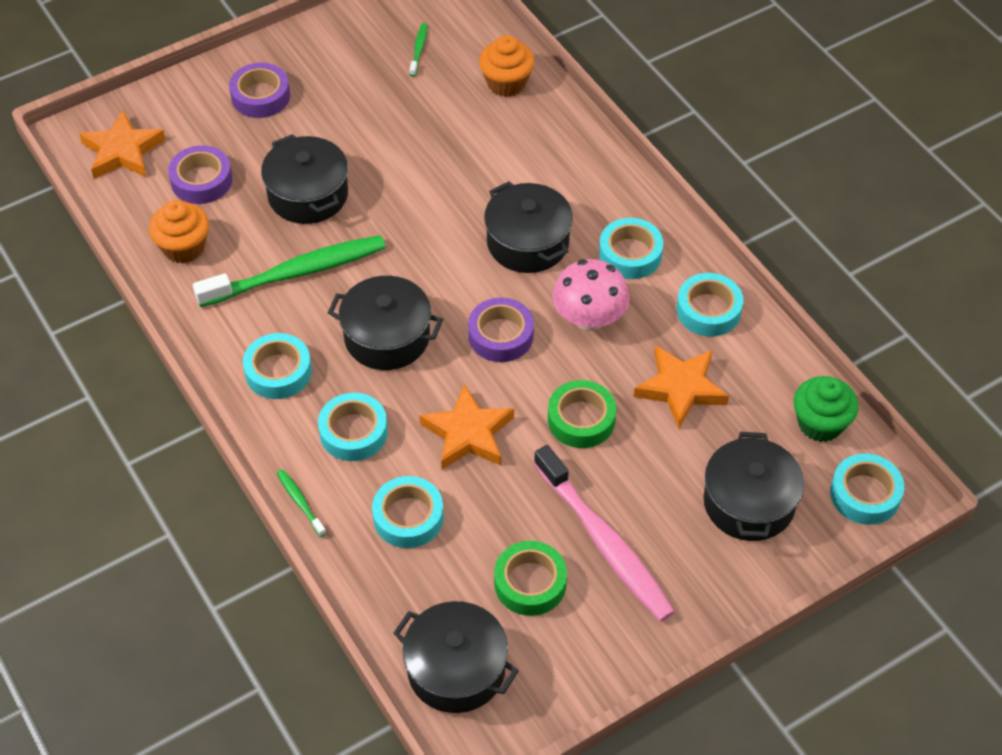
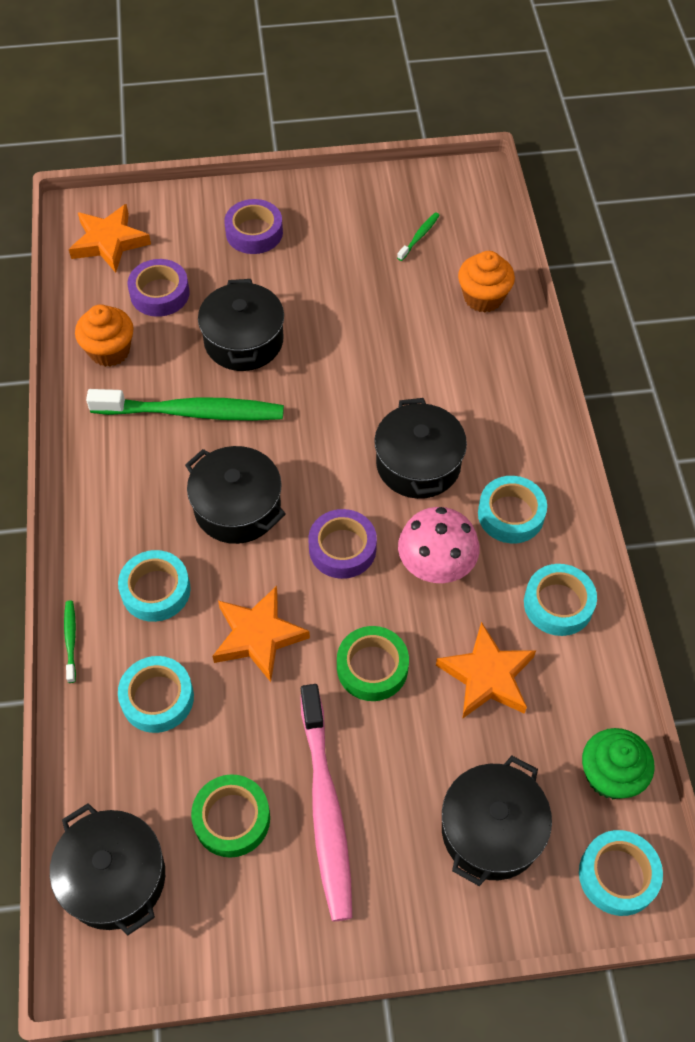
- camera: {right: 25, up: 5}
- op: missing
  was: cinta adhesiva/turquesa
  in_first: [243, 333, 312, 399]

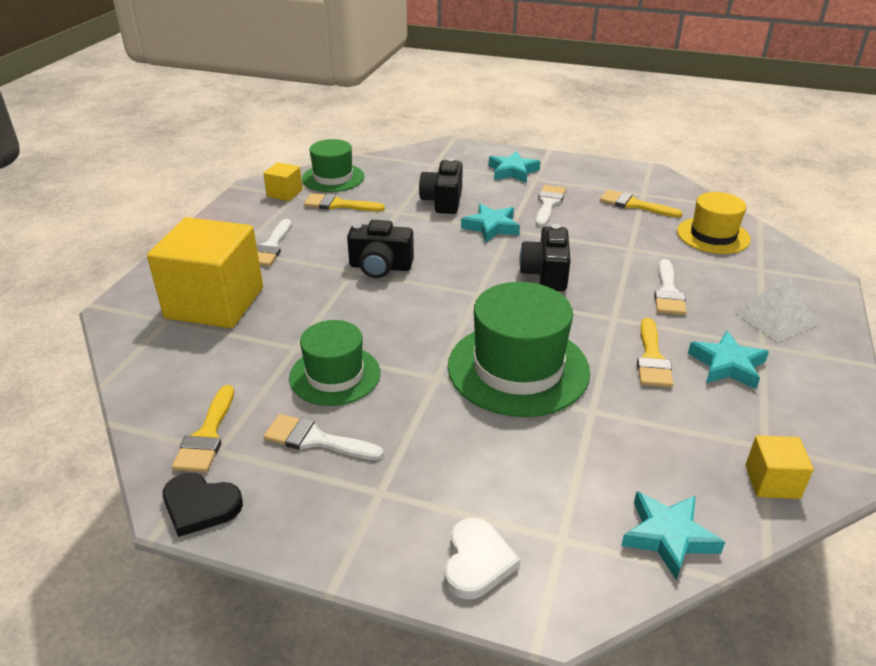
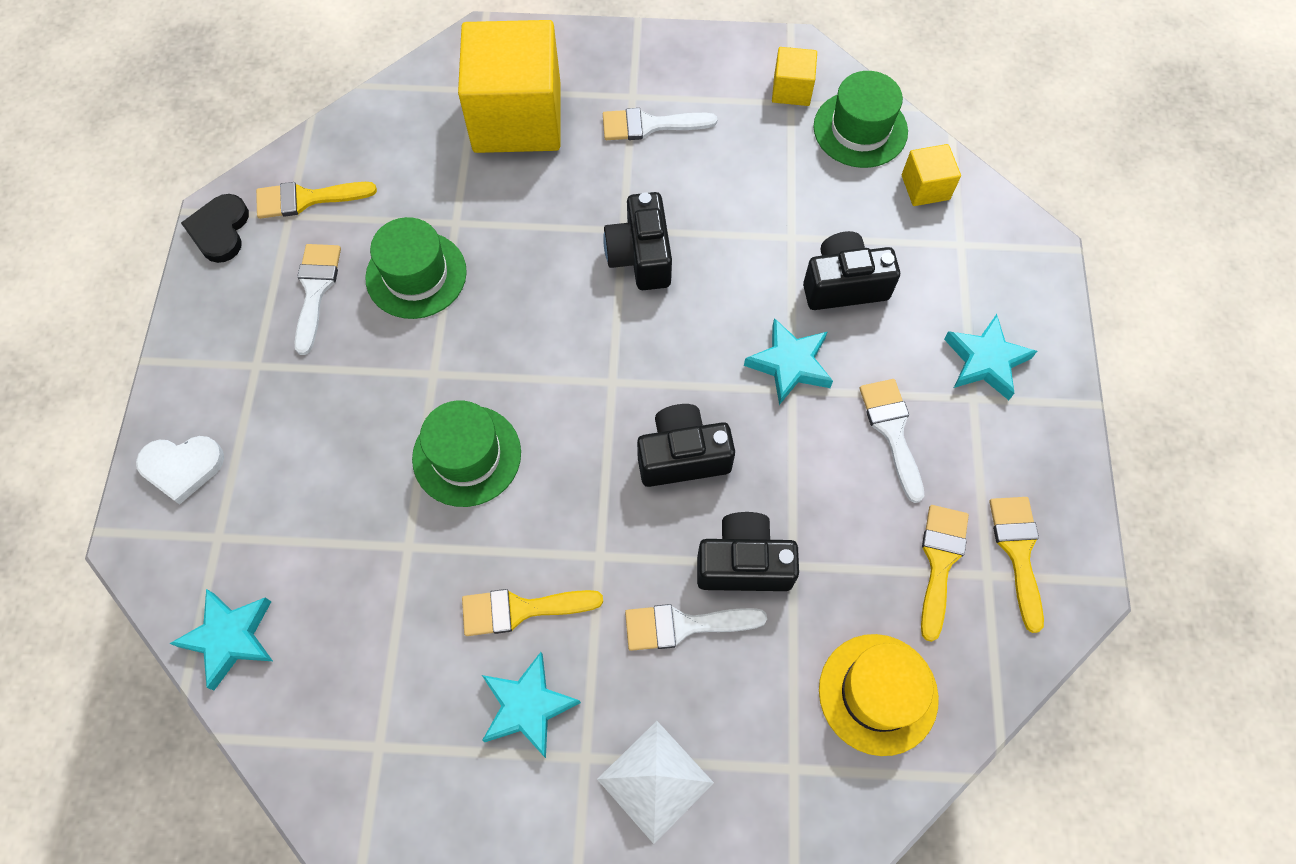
- camera: {right: 75, up: 30}
- op: spun
  was: pincel/blanco
  in_first: [536, 185, 566, 227]
  in_second: [860, 379, 924, 503]
  clockwise: -105
- op: relocated
  was: pincel/amarillo
  in_first: [304, 193, 385, 211]
  in_second: [990, 497, 1044, 633]
- op: size
  was: sombrero/verde
  in_first: [448, 282, 590, 417]
  in_second: [412, 401, 521, 507]
  ratio: 0.63
- op: relocated
  was: cubo/amarillo
  in_first: [746, 435, 814, 499]
  in_second: [902, 144, 961, 206]
- op: appeared
  now: cámara/negro
  in_second: [697, 512, 799, 591]

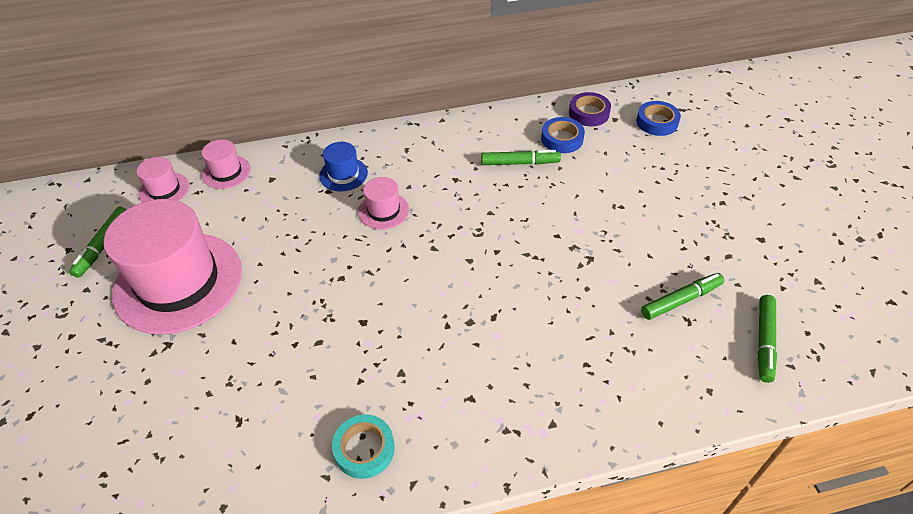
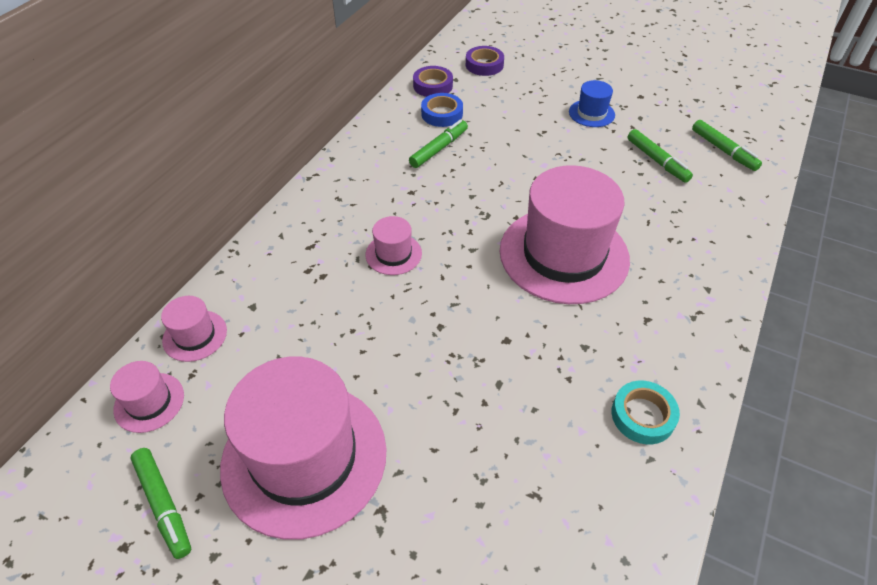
- camera: {right: -50, up: 0}
- op: colour
  was: cinta adhesiva/azul
  now: cinta adhesiva/morado
  in_first: [636, 101, 681, 136]
  in_second: [466, 46, 504, 76]
- op: relocated
  was: sombrero/azul
  in_first: [319, 142, 368, 192]
  in_second: [569, 80, 615, 127]
- op: spun
  was: rotulador/verde
  in_first: [641, 273, 724, 320]
  in_second: [627, 129, 693, 183]
  clockwise: 135
- op: appeared
  now: sombrero/rosa
  in_second: [500, 165, 630, 304]

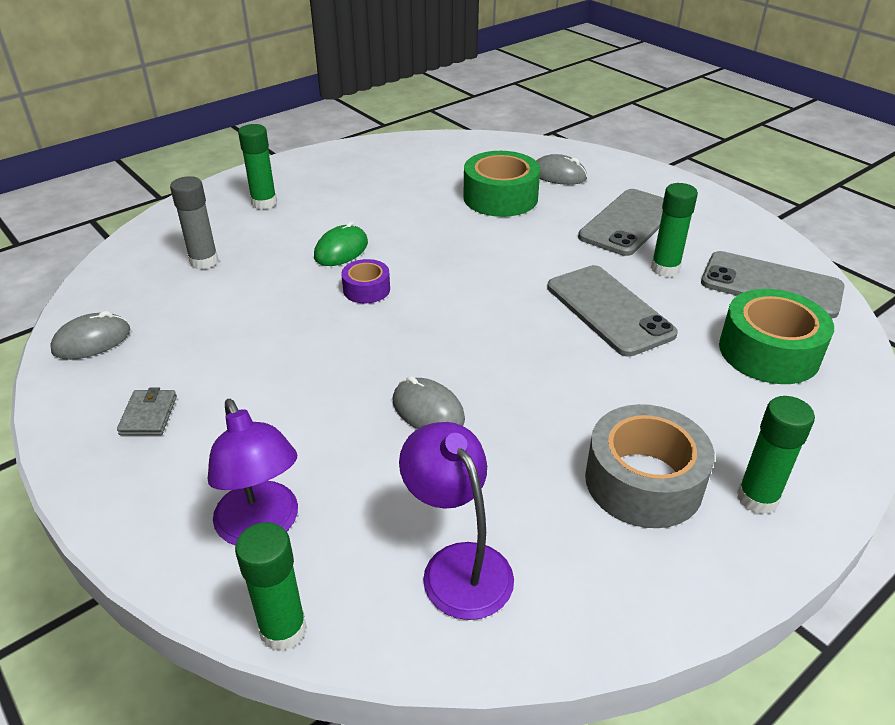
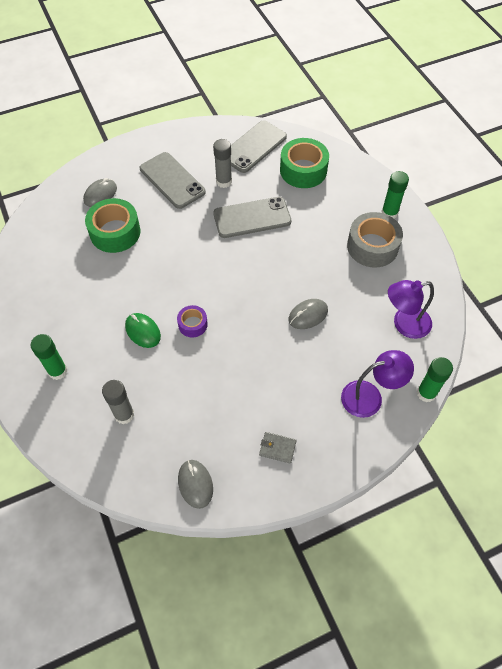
- camera: {right: -75, up: 20}
- op: colour
  was: barra de pegamento/verde
  now: barra de pegamento/gris
  in_first: [651, 183, 698, 277]
  in_second: [213, 139, 232, 188]

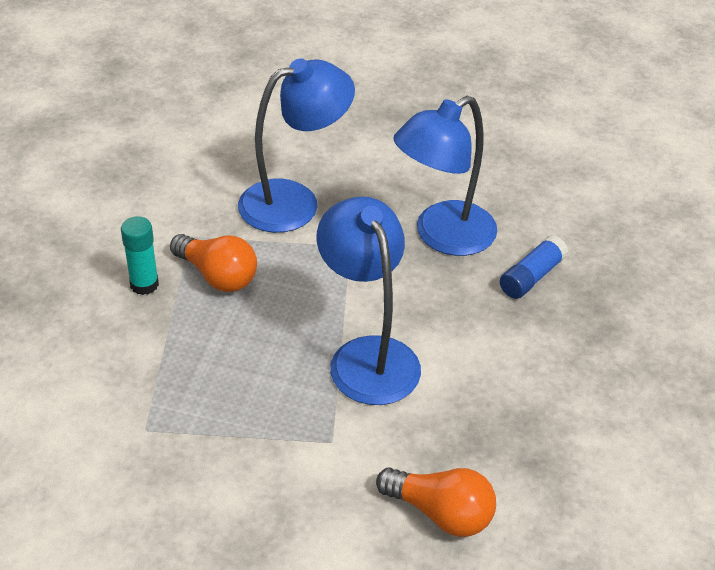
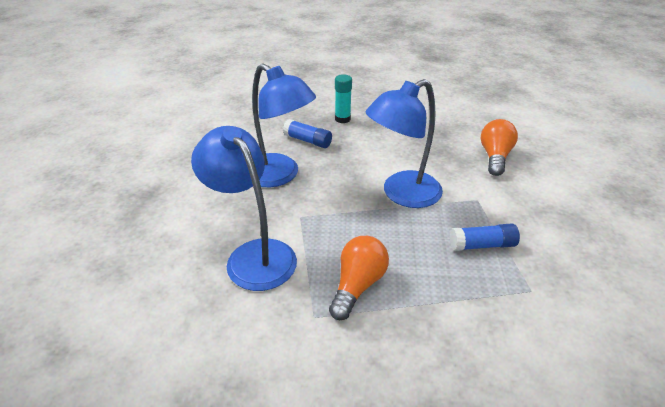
- camera: {right: -100, up: -5}
- op: relocated
  was: barra de pegamento/turquesa
  in_first: [121, 216, 159, 295]
  in_second: [335, 74, 352, 123]
- op: appeared
  now: barra de pegamento/azul
  in_second: [450, 223, 520, 251]

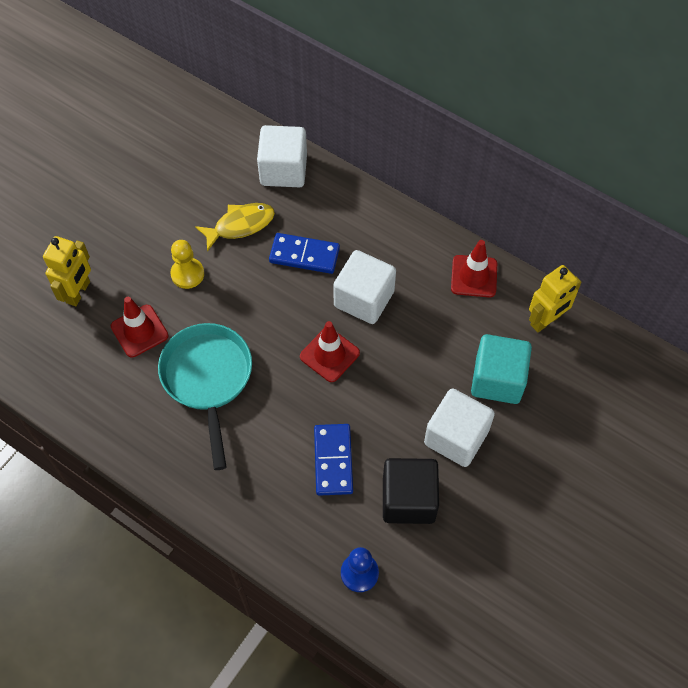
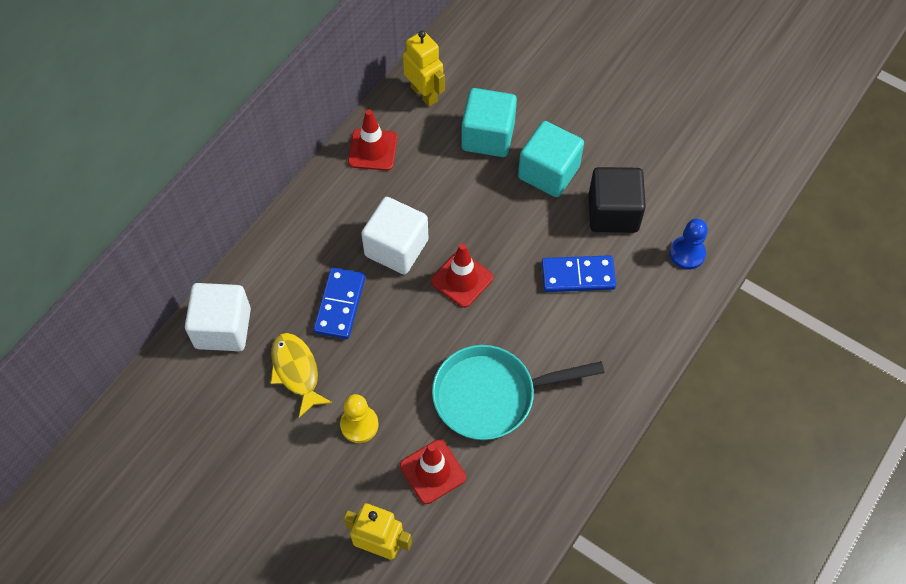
- camera: {right: -90, up: 0}
- op: colour
  was: cubo/blanco
  now: cubo/turquesa
  in_first: [424, 388, 495, 467]
  in_second: [518, 121, 584, 197]

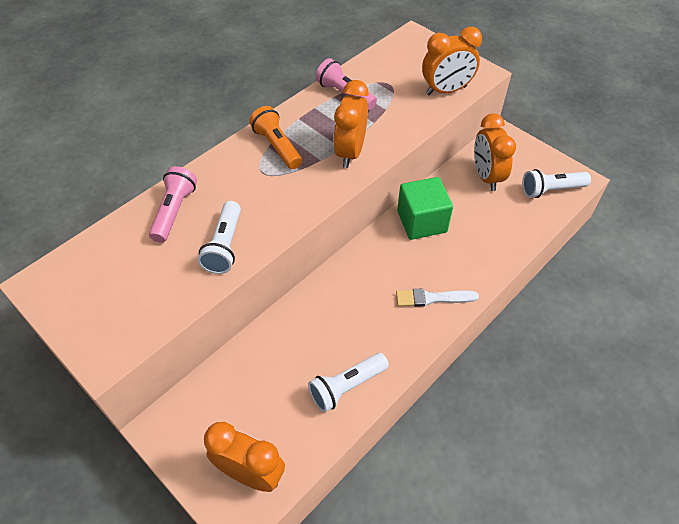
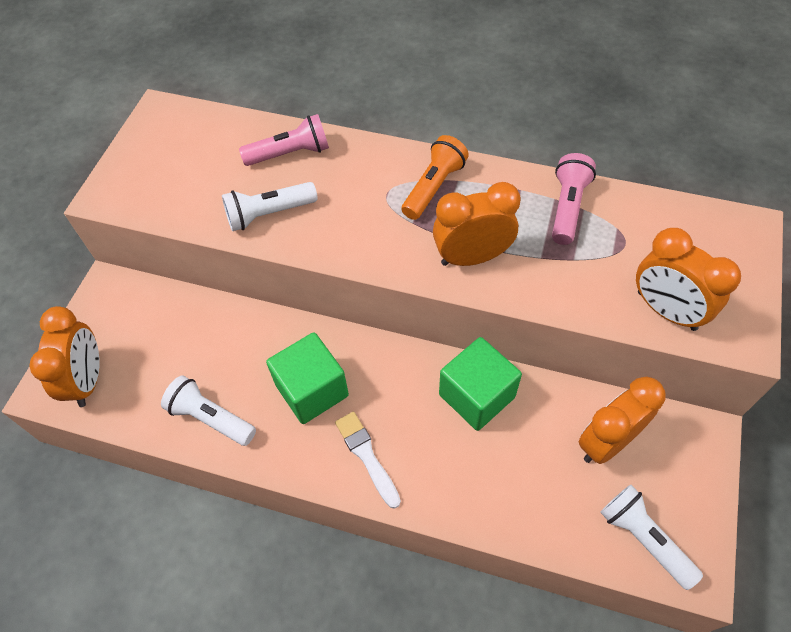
- camera: {right: 65, up: 5}
- op: appeared
  now: cubo/verde
  in_second: [266, 332, 349, 424]

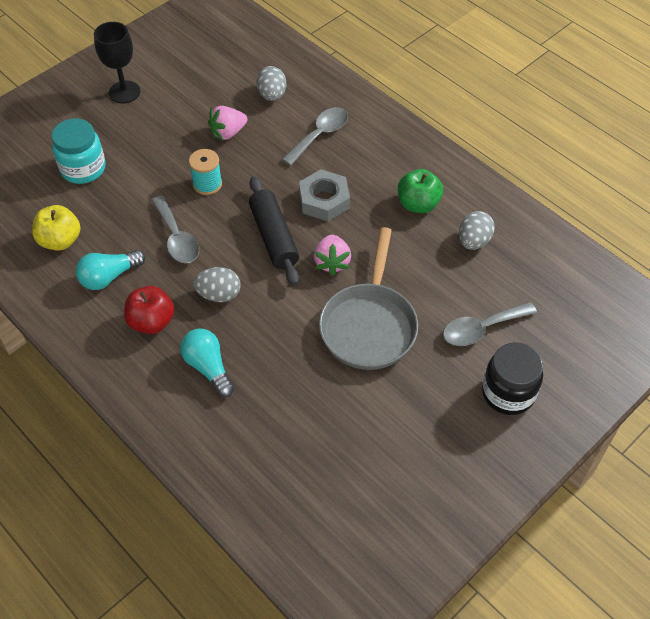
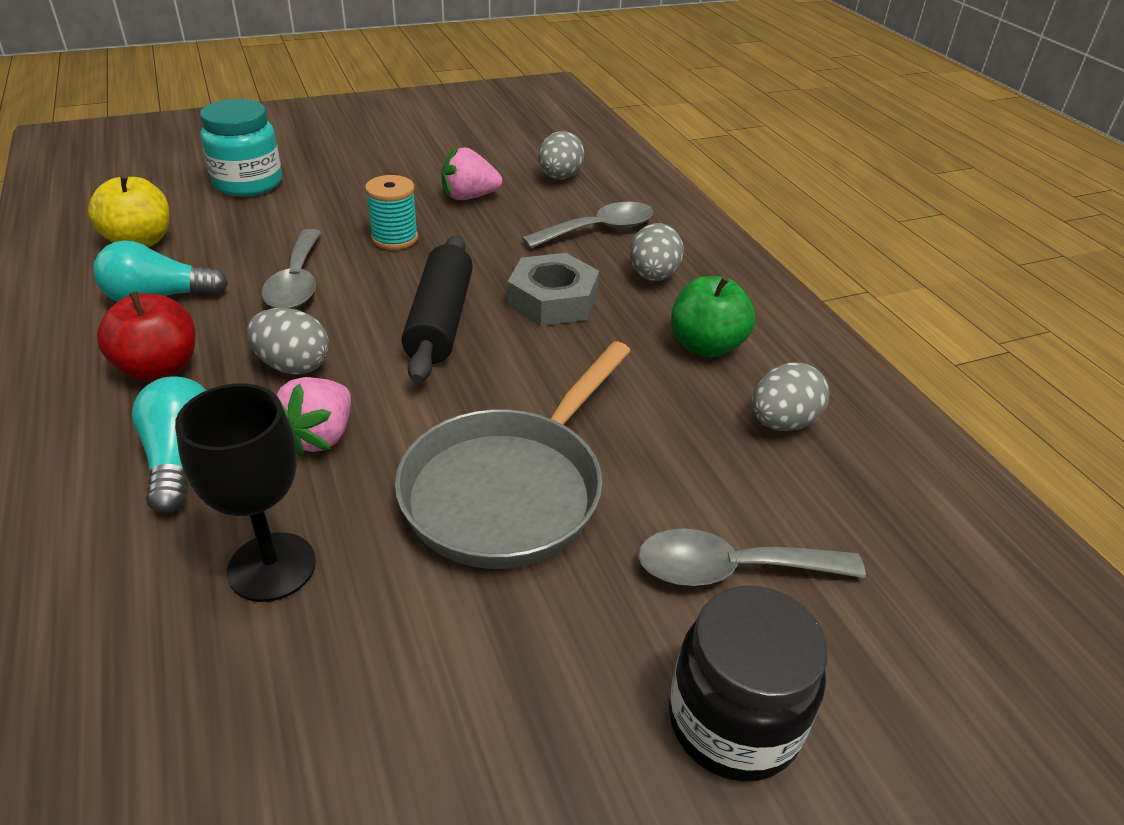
- camera: {right: 20, up: -15}
- op: relocated
  was: copa/negro
  in_first: [94, 22, 140, 103]
  in_second: [175, 383, 316, 602]
- op: relocated
  was: fresa/rosa
  in_first: [314, 235, 351, 276]
  in_second: [276, 377, 351, 457]
- op: appeared
  now: huevo/gris
  in_second: [629, 223, 684, 281]

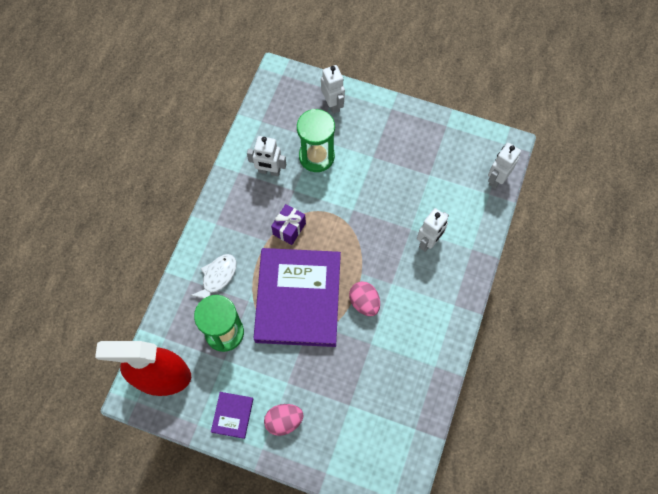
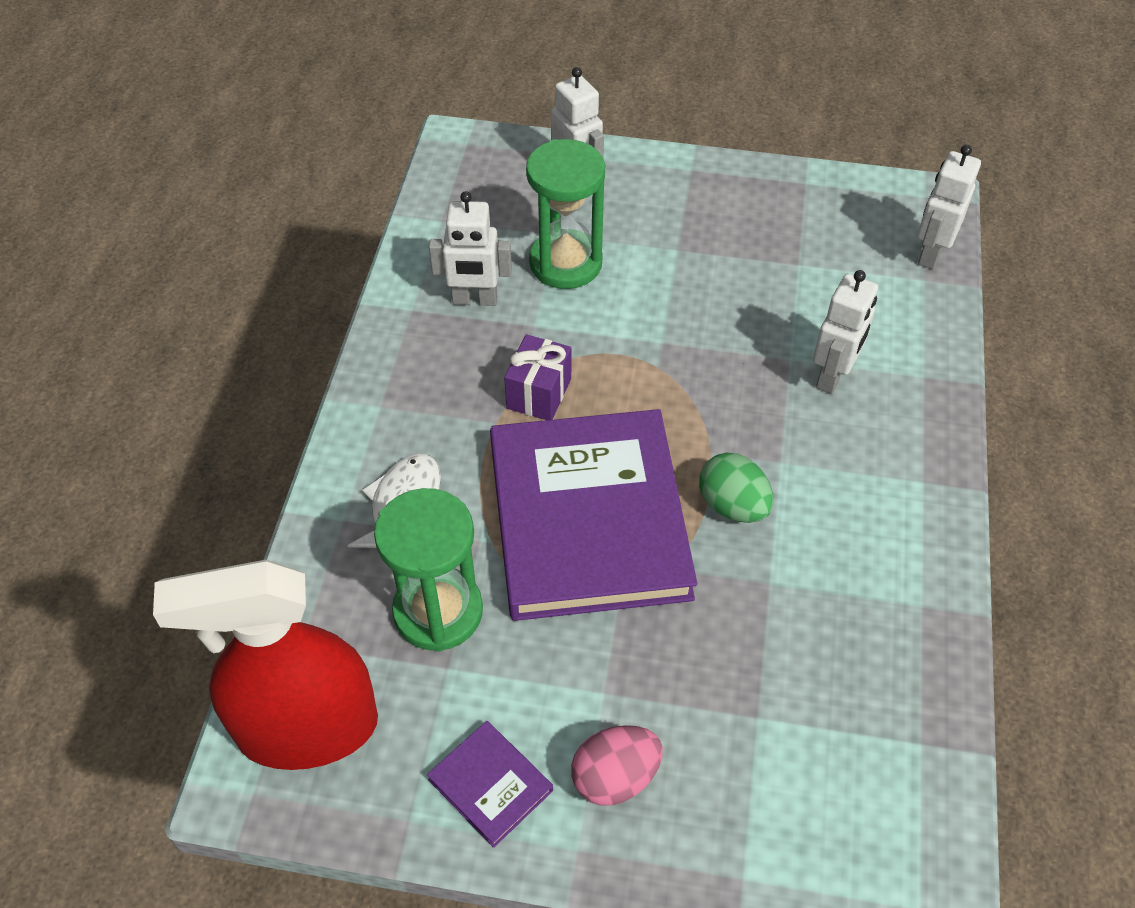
- camera: {right: -10, up: -15}
- op: colour
  was: huevo/rosa
  now: huevo/verde
  in_first: [349, 281, 380, 316]
  in_second: [699, 453, 774, 523]
- op: spun
  was: libro/morado
  in_first: [211, 392, 253, 439]
  in_second: [427, 721, 553, 848]
  clockwise: -45

